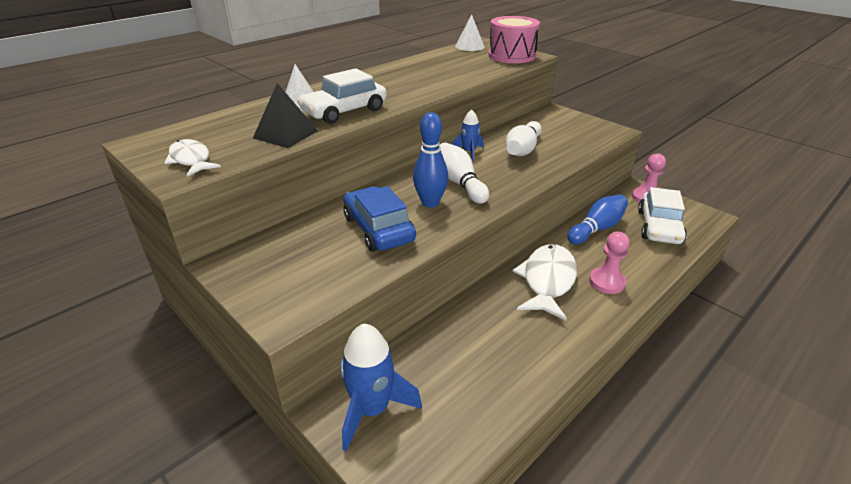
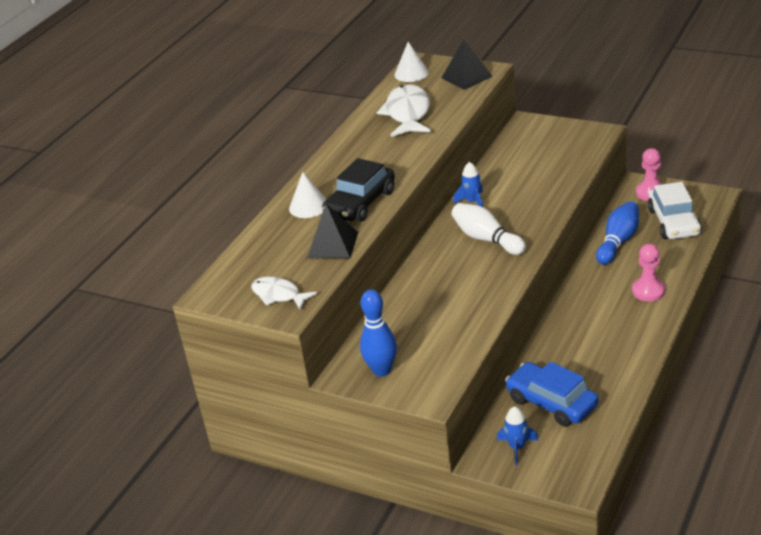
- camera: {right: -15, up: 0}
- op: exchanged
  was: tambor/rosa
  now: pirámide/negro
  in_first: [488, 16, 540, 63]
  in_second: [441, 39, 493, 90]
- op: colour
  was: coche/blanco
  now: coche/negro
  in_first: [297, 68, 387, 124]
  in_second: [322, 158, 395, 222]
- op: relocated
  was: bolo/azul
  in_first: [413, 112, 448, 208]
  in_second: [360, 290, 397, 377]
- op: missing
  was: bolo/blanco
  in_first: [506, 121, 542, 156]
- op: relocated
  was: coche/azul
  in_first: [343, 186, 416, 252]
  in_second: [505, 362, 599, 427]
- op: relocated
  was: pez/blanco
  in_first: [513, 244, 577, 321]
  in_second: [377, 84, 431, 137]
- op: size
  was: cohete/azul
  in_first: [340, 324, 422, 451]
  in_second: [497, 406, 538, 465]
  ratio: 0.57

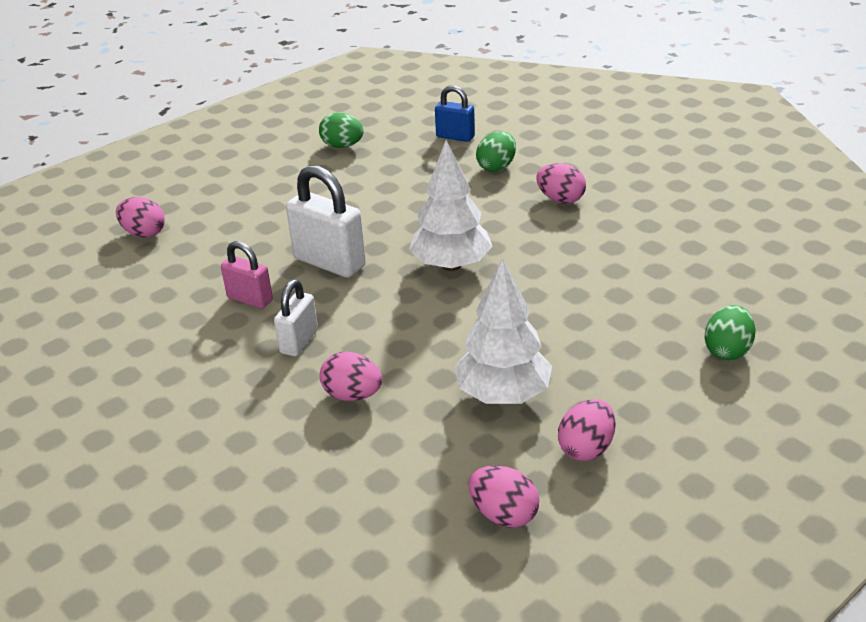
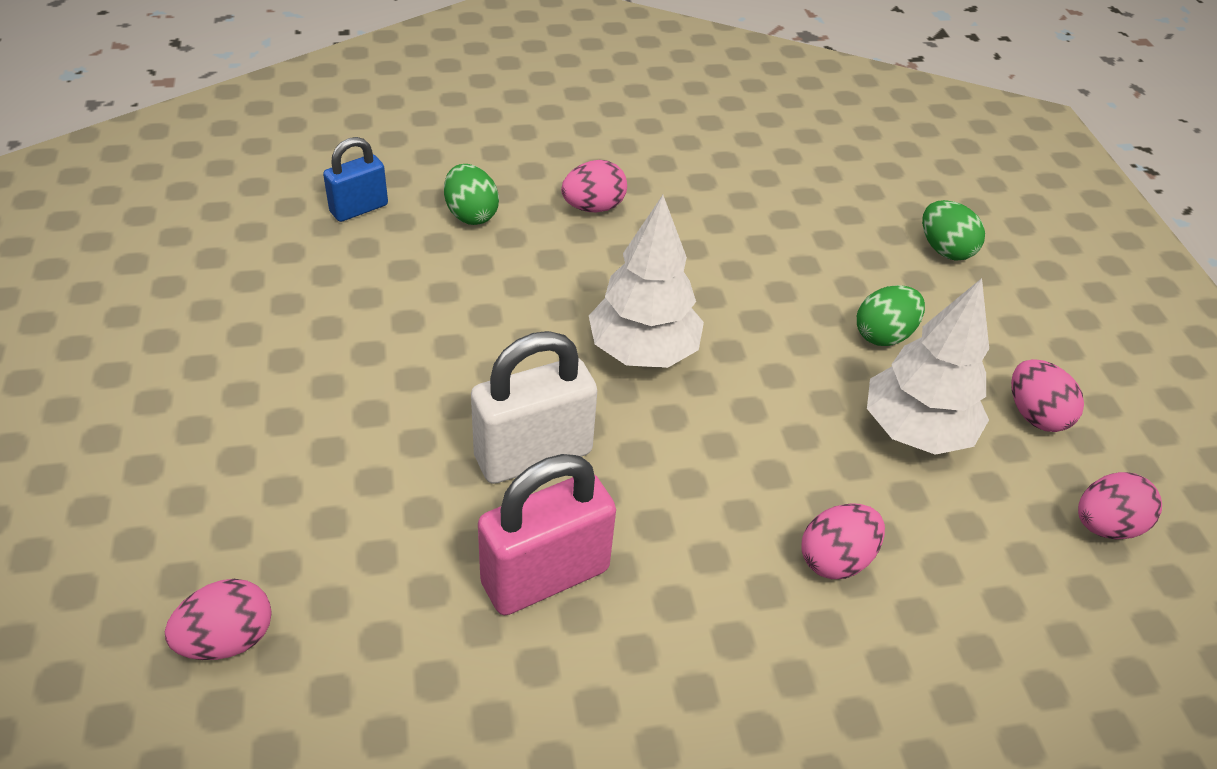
- camera: {right: -65, up: 10}
- op: relocated
  was: huevo/verde
  in_first: [319, 113, 364, 148]
  in_second: [857, 285, 925, 346]
- op: size
  was: candado/rosa
  in_first: [221, 241, 273, 309]
  in_second: [478, 454, 616, 615]
  ratio: 1.65
- op: missing
  was: candado/blanco
  in_first: [274, 279, 318, 356]

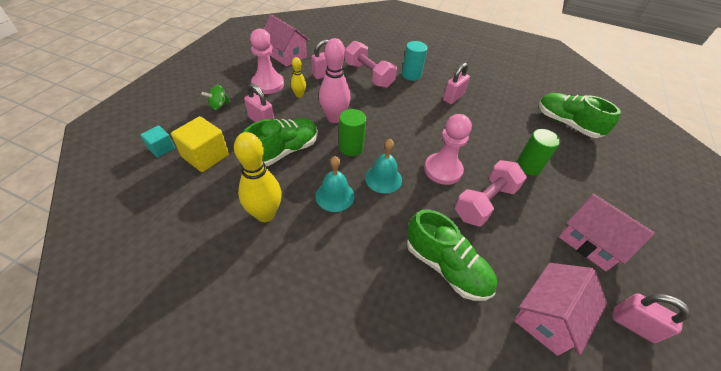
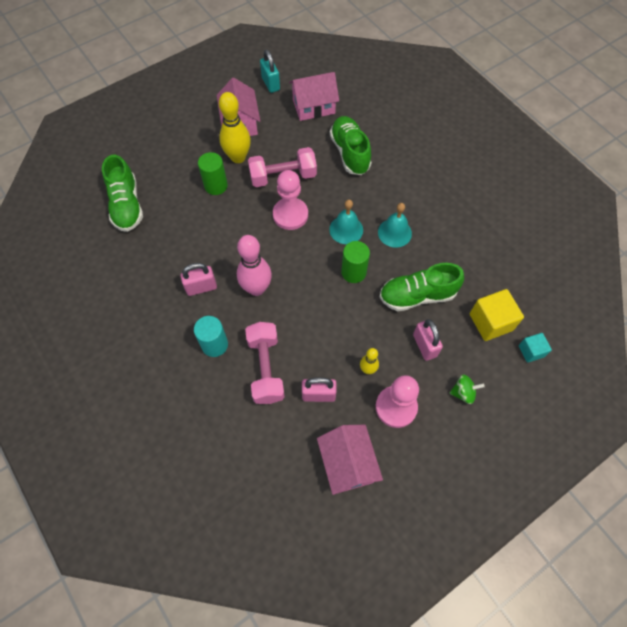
- camera: {right: -145, up: 15}
- op: relocated
  was: bolo/rosa
  in_first: [319, 38, 351, 123]
  in_second: [237, 235, 272, 296]
- op: relocated
  was: bolo/amarillo
  in_first: [234, 132, 282, 222]
  in_second: [219, 92, 251, 163]
- op: colour
  was: candado/rosa
  now: candado/turquesa
  in_first: [612, 293, 691, 343]
  in_second: [260, 50, 280, 93]

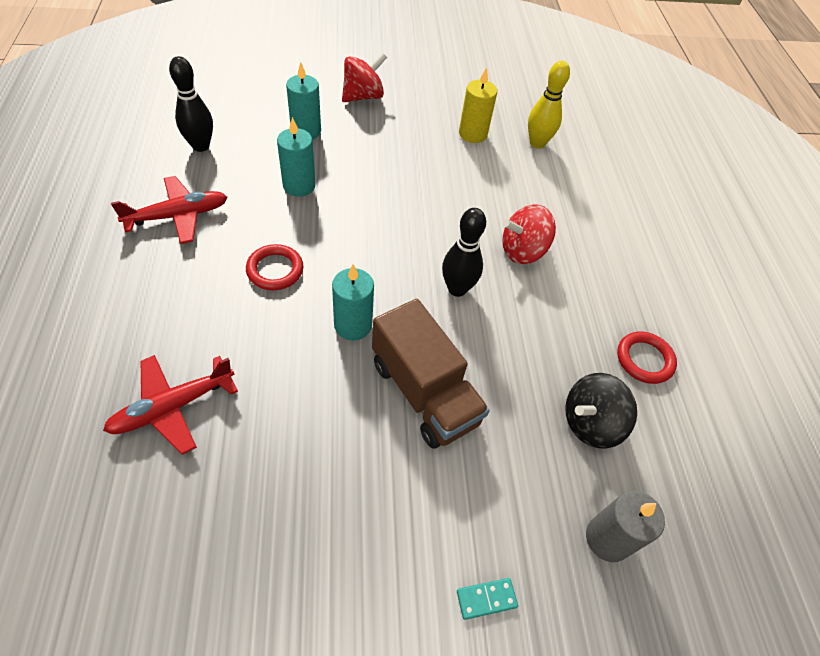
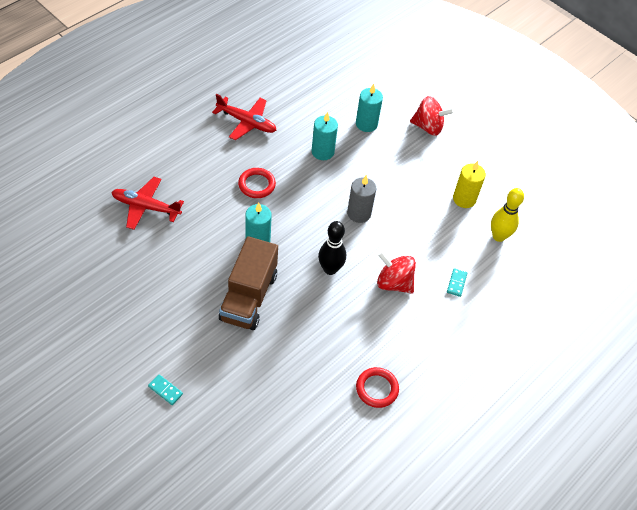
- camera: {right: 50, up: 0}
- op: missing
  was: bolo/negro
  in_first: [169, 56, 213, 152]
- op: missing
  was: peonza/negro
  in_first: [565, 373, 637, 448]
- op: relocated
  was: vela/gris
  in_first: [586, 491, 665, 562]
  in_second: [347, 175, 376, 223]
- op: appeared
  now: ficha de dominó/turquesa
  in_second: [447, 268, 467, 297]

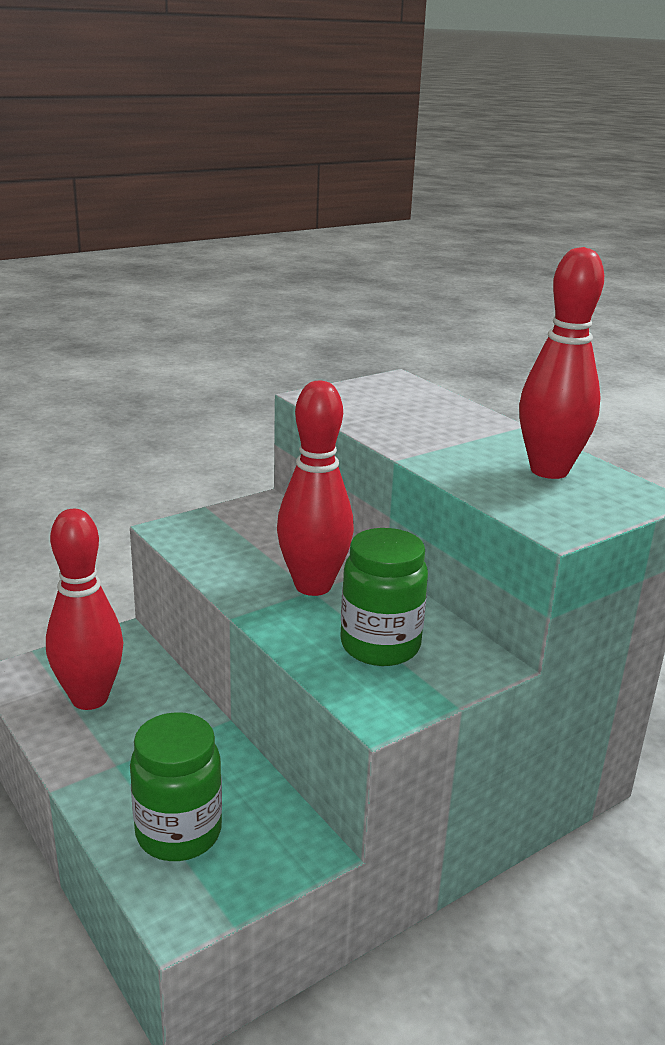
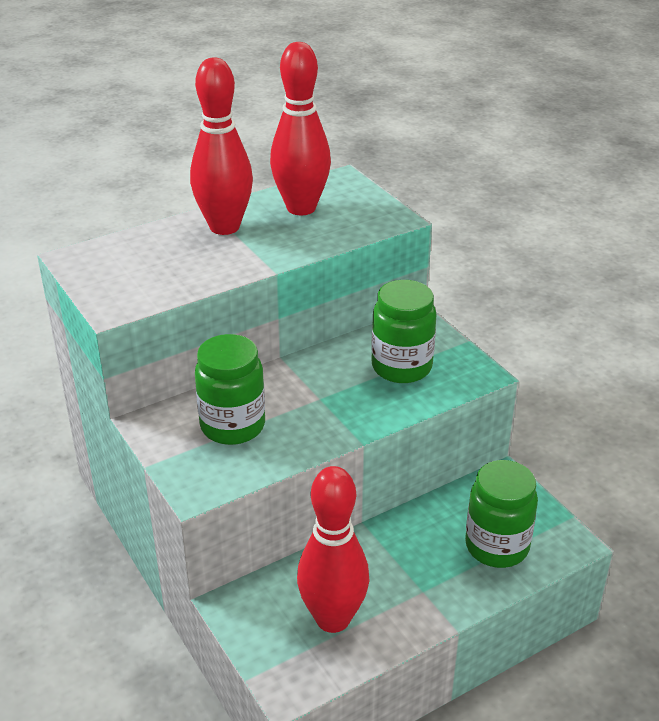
- camera: {right: -85, up: 10}
- op: relocated
  was: bolo/rojo
  in_first: [277, 381, 354, 596]
  in_second: [190, 57, 253, 235]
- op: appeared
  now: tarro/verde
  in_second: [195, 334, 265, 445]

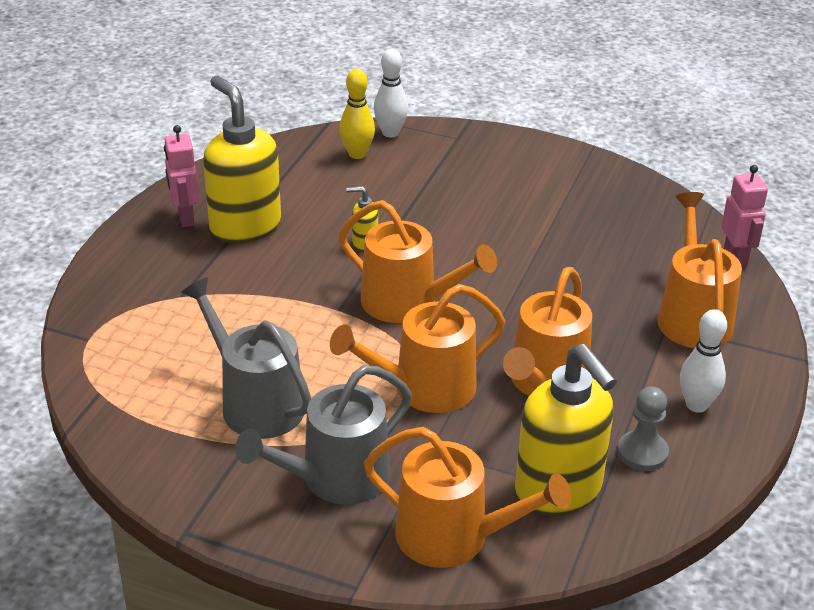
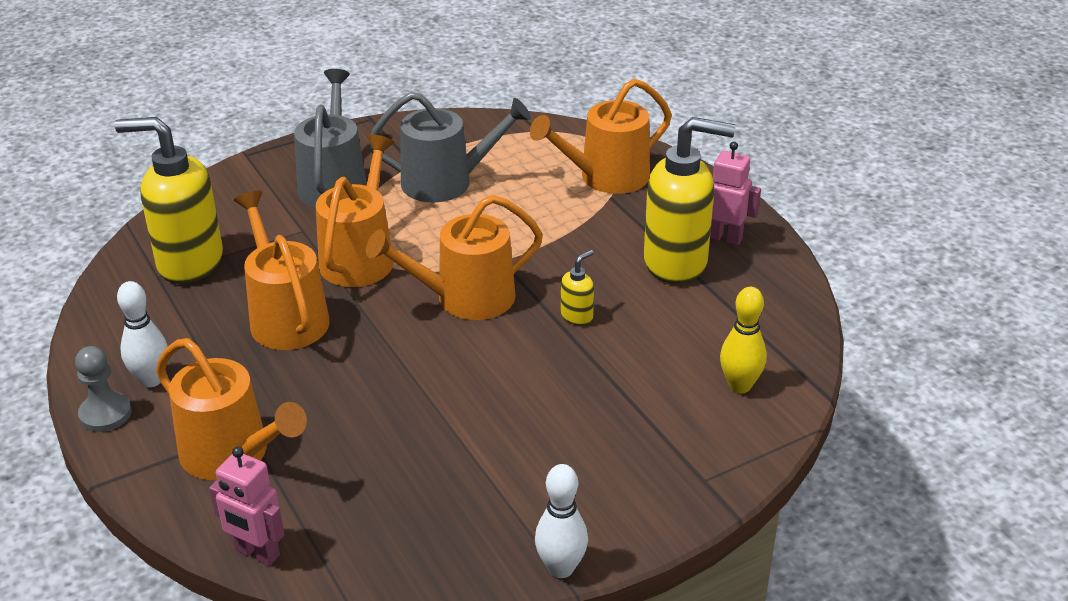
- camera: {right: 130, up: 0}
- op: relocated
  was: bolo/blanco
  in_first: [374, 48, 408, 138]
  in_second: [535, 464, 588, 578]
- op: relocated
  was: peón/gris
  in_first: [617, 386, 669, 471]
  in_second: [75, 346, 132, 432]
- op: relocated
  was: regadera/naranja
  in_first: [364, 427, 571, 568]
  in_second: [530, 78, 672, 194]

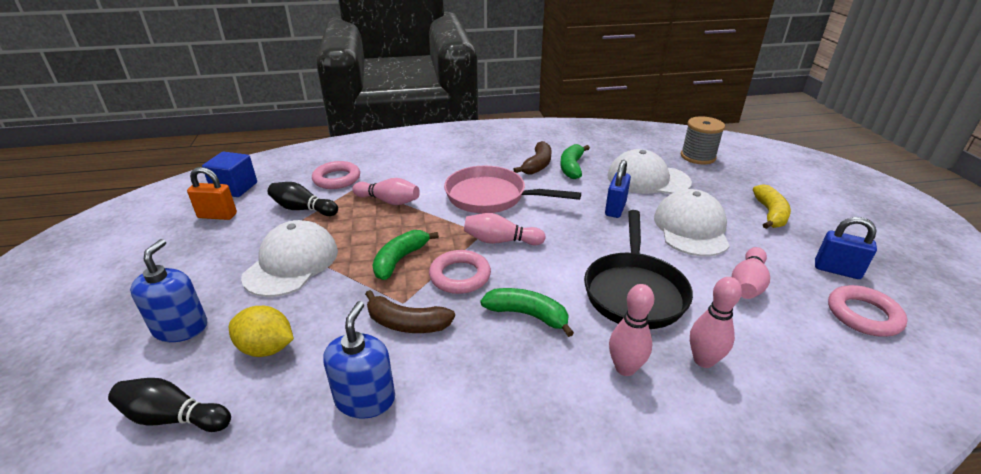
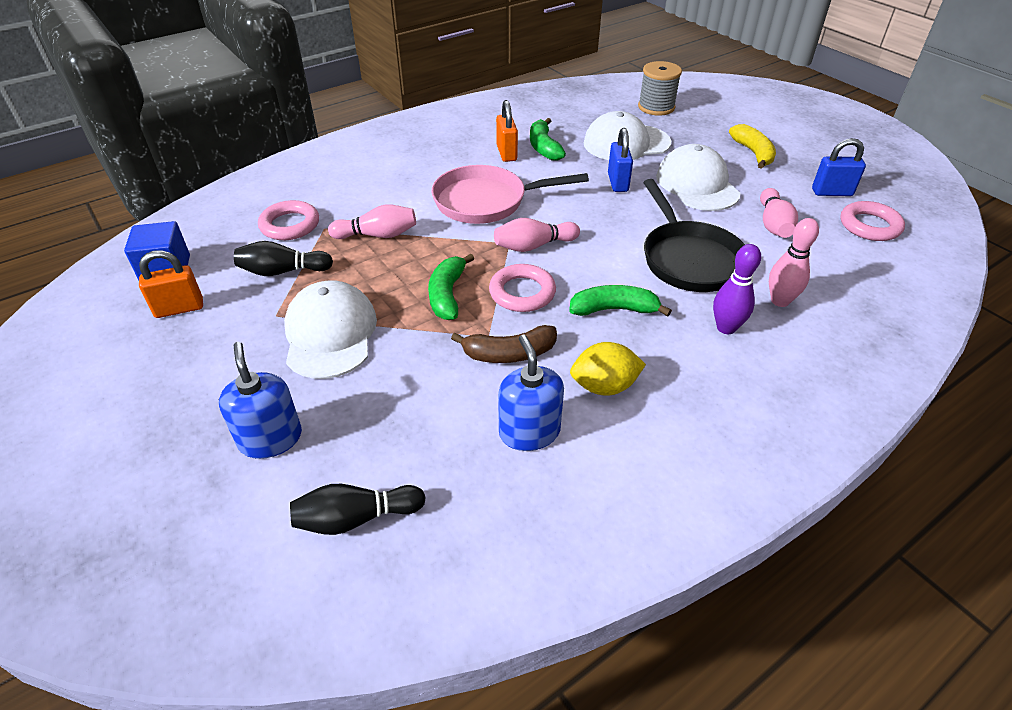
- camera: {right: -25, up: 10}
- op: exchanged
  was: plátano/marrón
  now: candado/naranja
  in_first: [513, 141, 552, 175]
  in_second: [496, 100, 518, 162]
- op: colour
  was: bolo/rosa
  now: bolo/morado
  in_first: [609, 284, 654, 376]
  in_second: [713, 244, 761, 334]
- op: relocated
  was: limón/amarillo
  in_first: [229, 306, 294, 357]
  in_second: [570, 342, 646, 396]

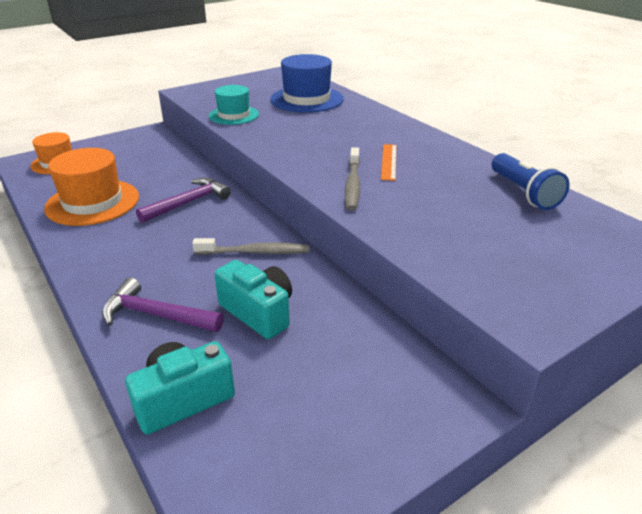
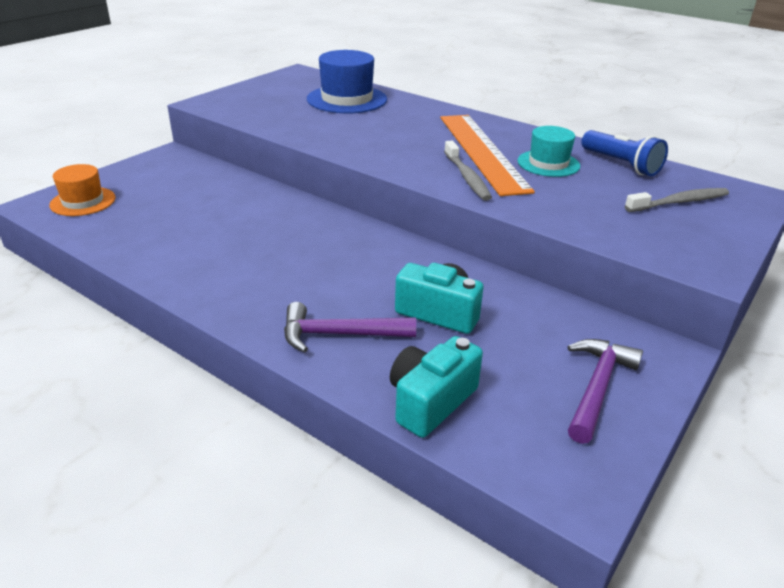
- camera: {right: -20, up: 0}
- op: relocated
  was: sombrero/turquesa
  in_first: [209, 85, 259, 125]
  in_second: [517, 126, 580, 177]
- op: size
  was: regla/naranja
  in_first: [381, 144, 397, 181]
  in_second: [441, 115, 535, 196]
  ratio: 2.34
- op: missing
  was: sombrero/naranja
  in_first: [44, 148, 139, 226]
- op: relocated
  was: martillo/morado
  in_first: [136, 178, 231, 223]
  in_second: [568, 339, 643, 444]
- op: relocated
  was: cepillo de dientes/gris
  in_first: [192, 238, 309, 255]
  in_second: [625, 188, 729, 212]

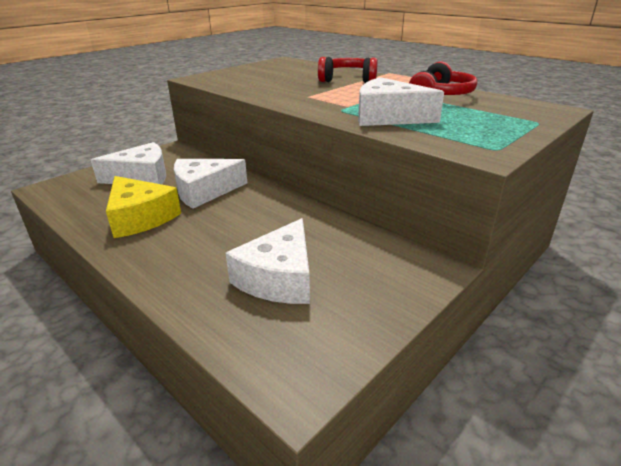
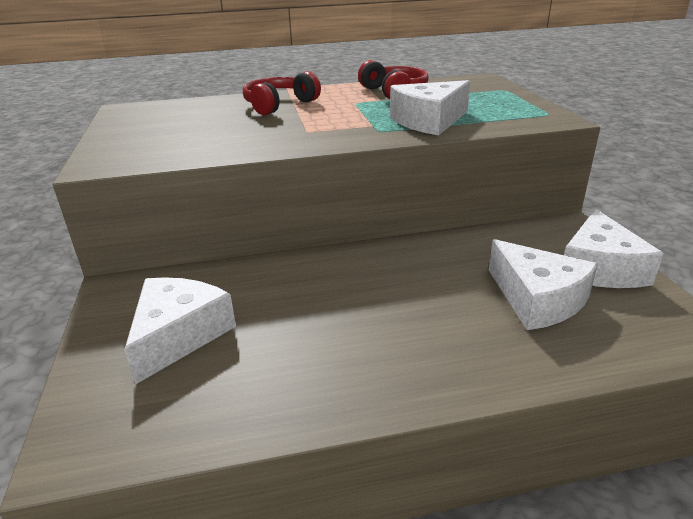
- camera: {right: -55, up: 0}
- op: relocated
  was: queso/blanco
  in_first: [174, 159, 247, 209]
  in_second: [564, 209, 664, 288]
- op: missing
  was: queso/amarillo
  in_first: [106, 176, 181, 238]

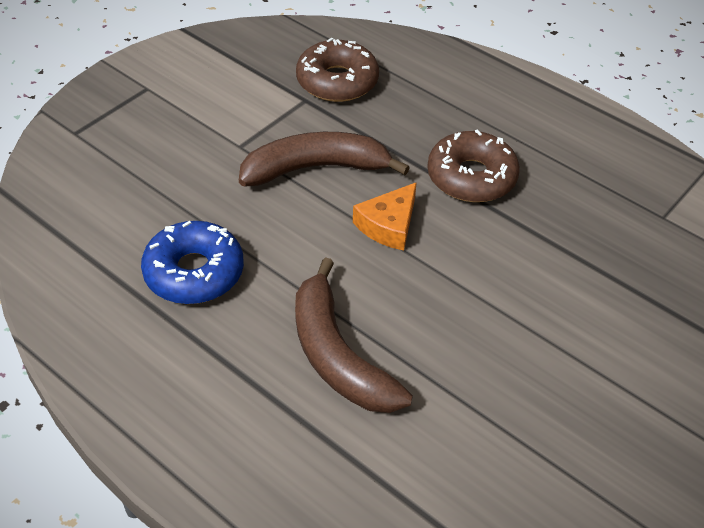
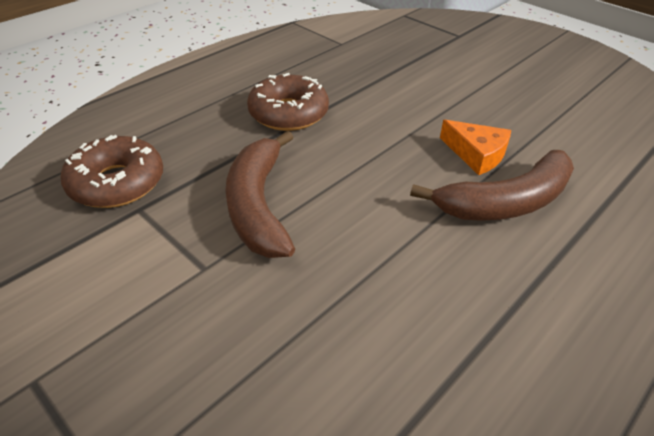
- camera: {right: -85, up: -5}
- op: relocated
  was: queso/naranja
  in_first: [353, 182, 417, 250]
  in_second: [440, 120, 511, 175]
- op: missing
  was: rosquilla/azul
  in_first: [141, 221, 244, 304]

